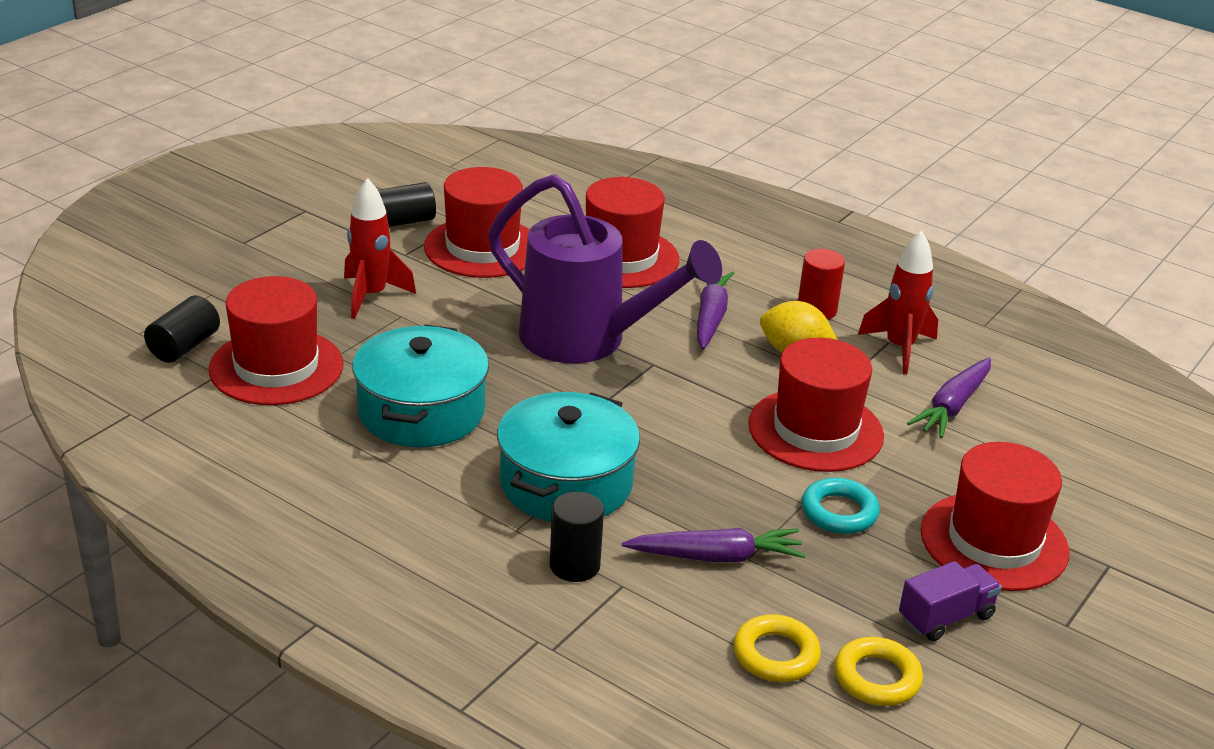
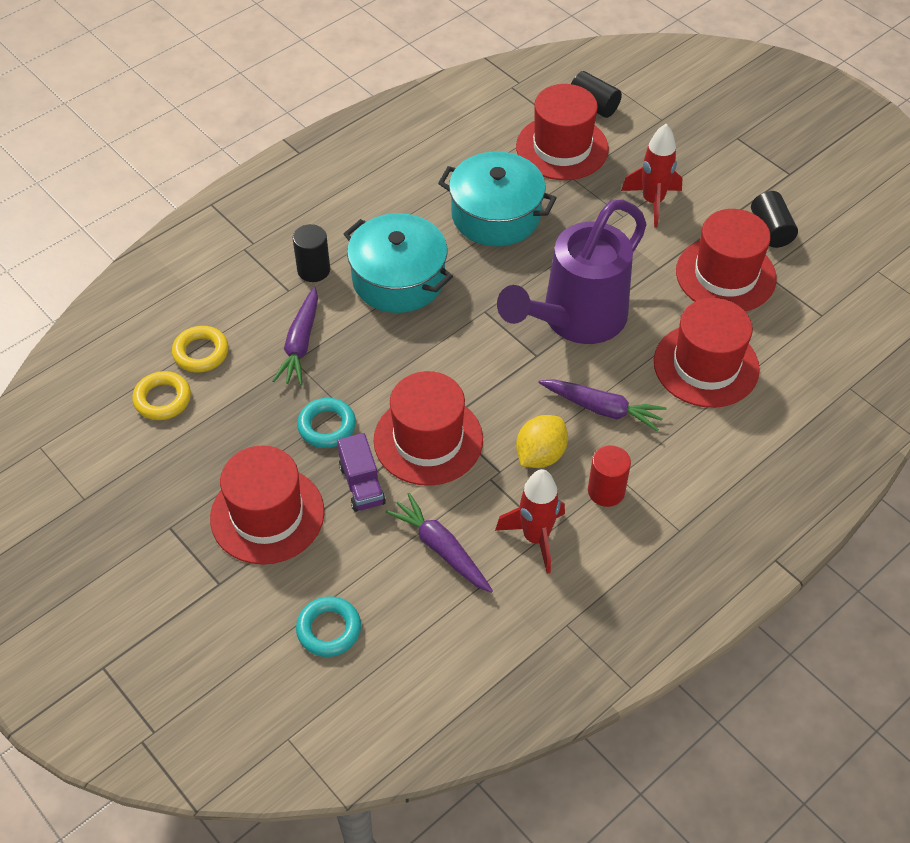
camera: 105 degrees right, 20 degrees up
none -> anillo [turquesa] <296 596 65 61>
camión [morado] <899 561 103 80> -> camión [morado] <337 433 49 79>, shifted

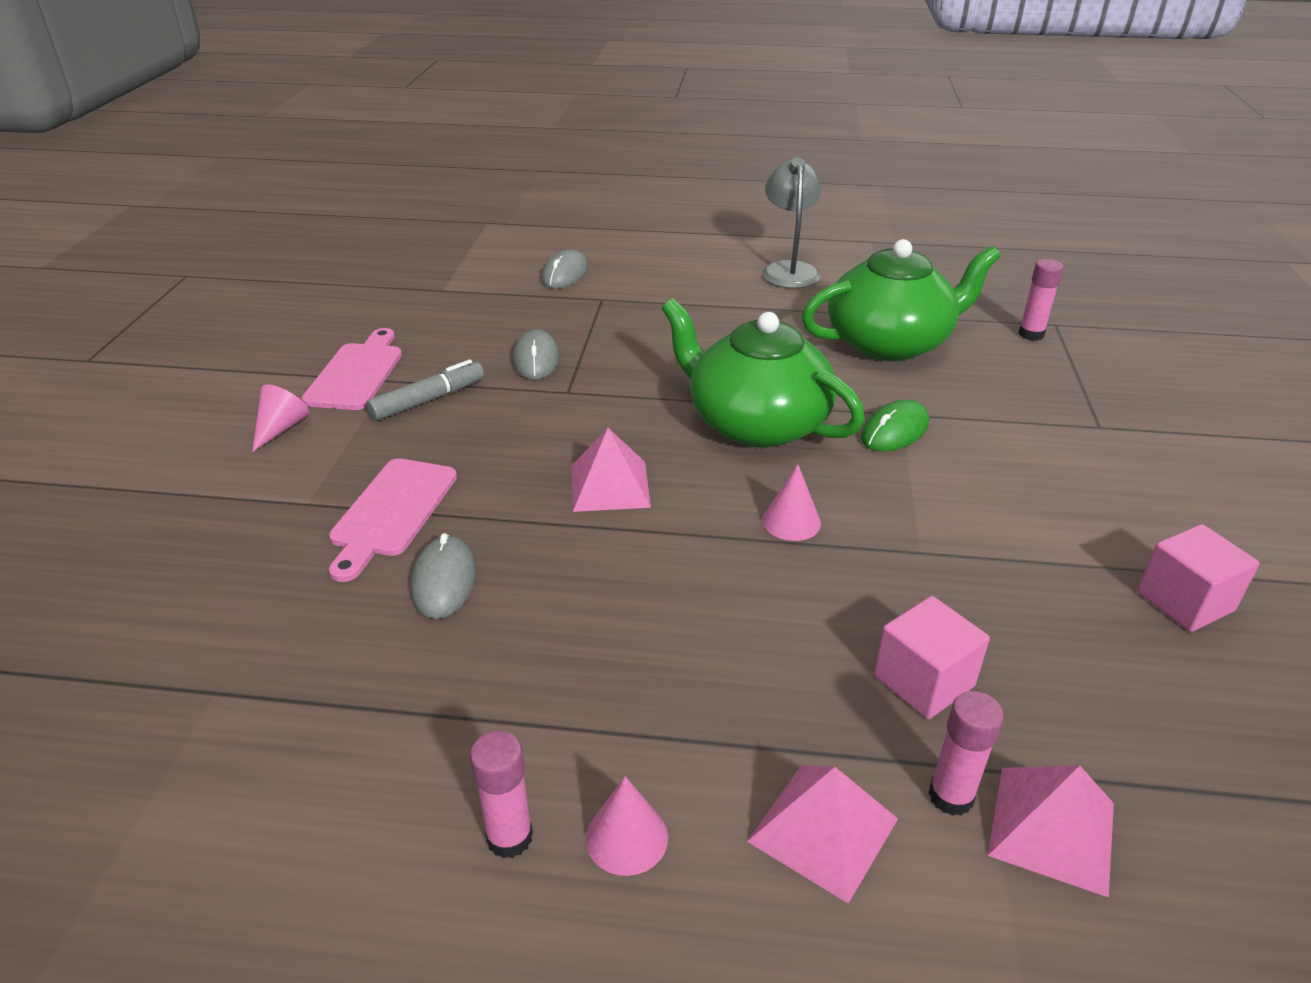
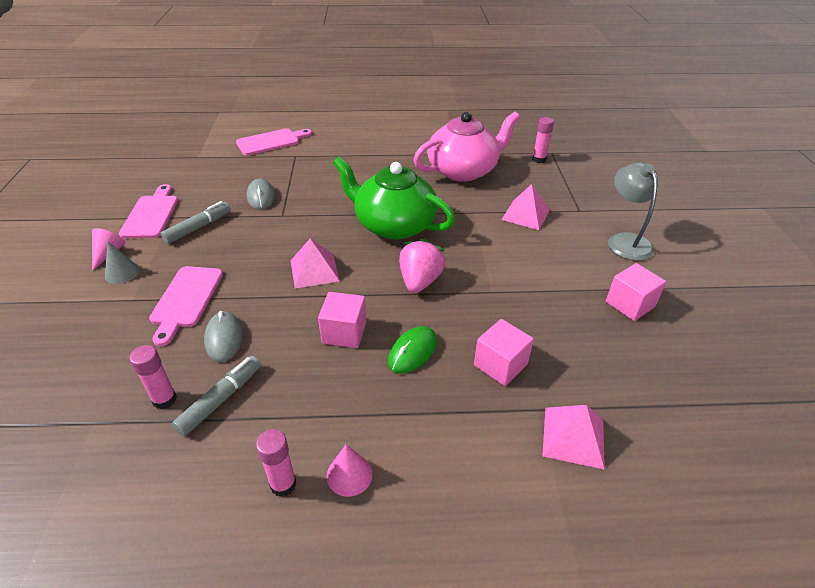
camera: 10 degrees left, 5 degrees up
none -> cono [gris] <105 242 35 42>
none -> rotulador [gris] <172 356 89 80>
none -> cubo [rosa] <318 292 48 56>
pirámide [rosa] <747 765 151 139> -> pirámide [rosa] <501 184 49 46>, shifted
lámpara [gris] <762 158 59 130> -> lámpara [gris] <608 163 50 98>, shifted
ratón [verde] <861 400 68 52> -> ratón [verde] <388 326 49 47>, shifted
barra de pegamento [rosa] <928 691 76 125> -> barra de pegamento [rosa] <129 345 48 64>, shifted
ratón [gris] <542 249 46 40> -> tabla de cortar [rosa] <236 128 76 28>
cono [rosa] <762 464 59 77> -> fresa [rosa] <399 238 46 55>
tetera [verde] <802 239 199 122> -> tetera [rosa] <413 112 107 70>

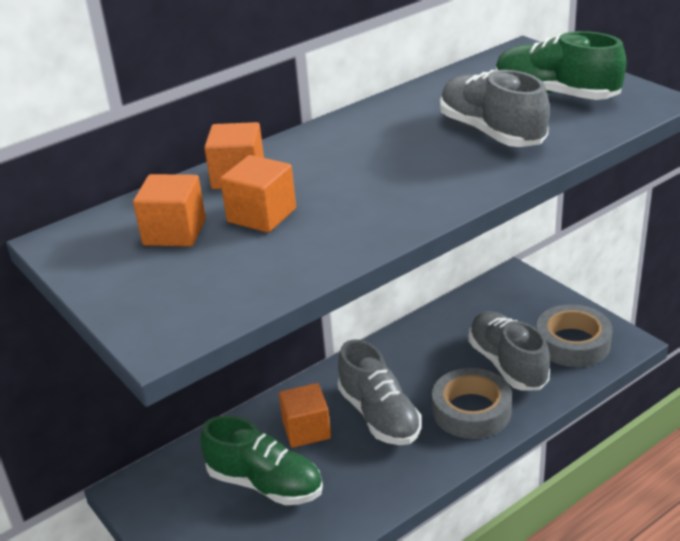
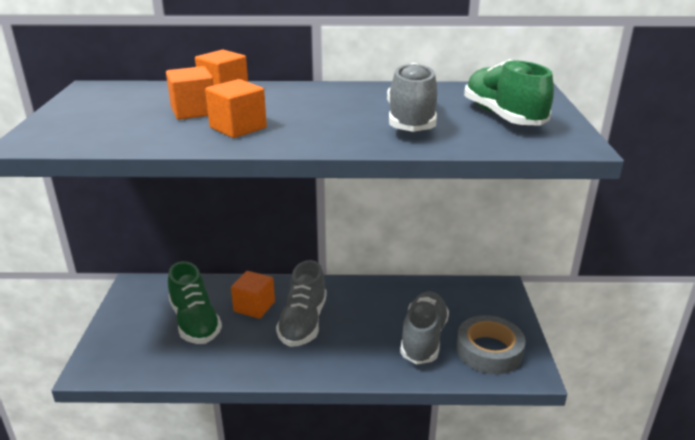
camera: 35 degrees right, 5 degrees down
cinta adhesiva [gris] <432 368 80 71> -> none
cubo [naranja] <133 174 73 73> -> cubo [naranja] <205 79 62 59>, shifted

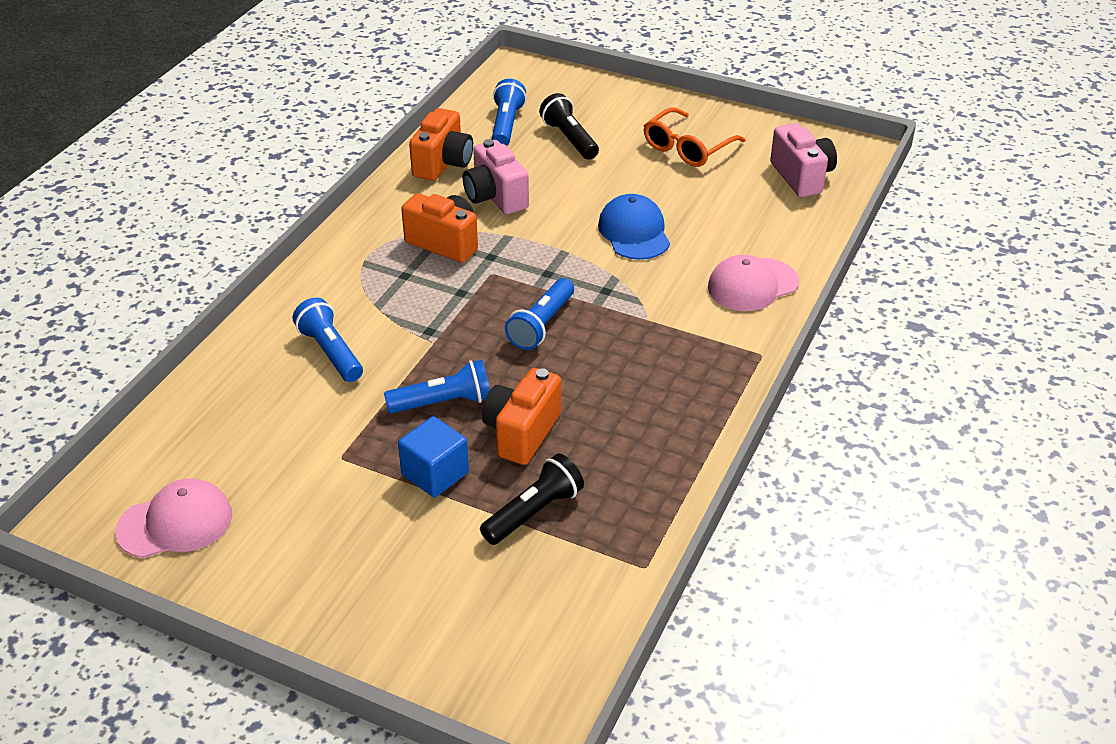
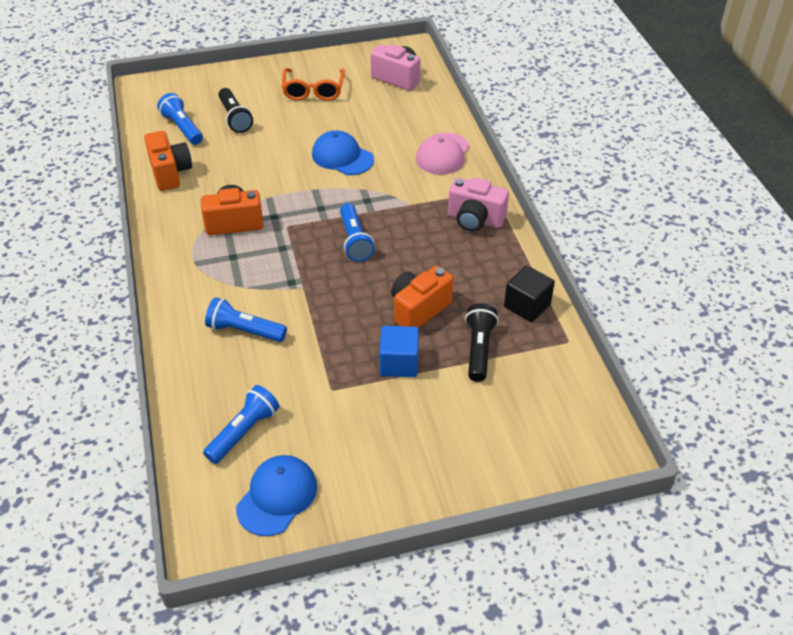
camera: 40 degrees left, 5 degrees up
none -> cubo [negro] <504 265 51 57>
lámpara de mano [azul] <384 360 106 53> -> lámpara de mano [azul] <203 385 77 79>, shifted
cámara [rosa] <463 139 66 75> -> cámara [rosa] <448 178 61 54>, shifted
gorra [rosa] <115 478 117 80> -> gorra [azul] <236 455 81 81>
cámara [naranja] <482 368 79 97> -> cámara [naranja] <391 266 62 62>, 60 degrees clockwise
lámpara de mano [negro] <539 93 60 67> -> lámpara de mano [negro] <218 88 35 45>, 135 degrees counterclockwise

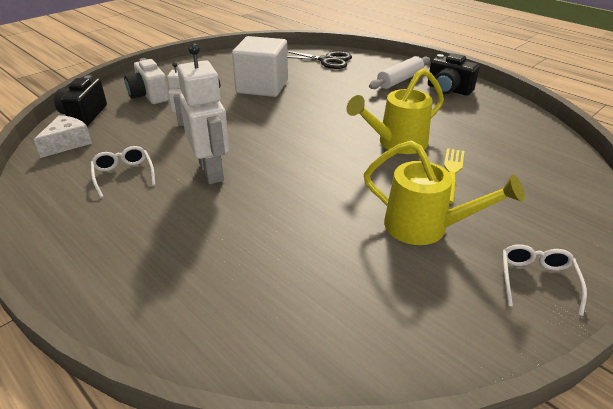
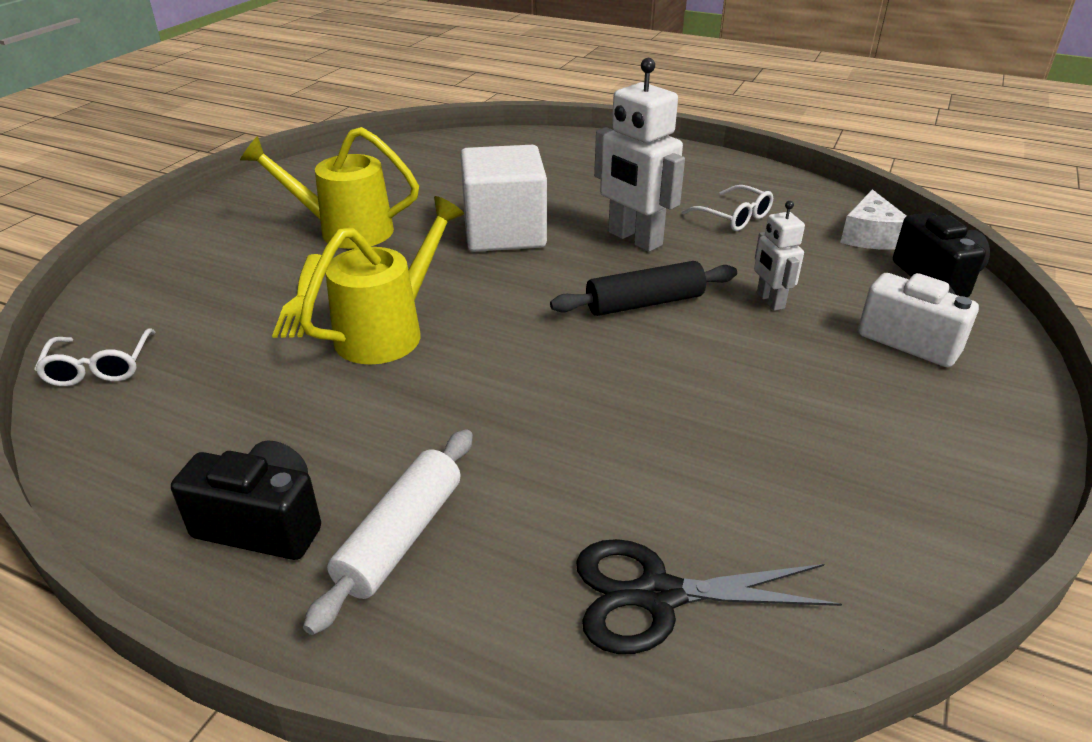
camera: 160 degrees right, 0 degrees up
none -> rodillo [negro] <550 261 187 55>
cubo [blanco] <232 36 56 61> -> cubo [blanco] <460 145 87 107>, shifted
gafas [blanco] <502 244 85 72> -> gafas [blanco] <34 328 121 58>, shifted

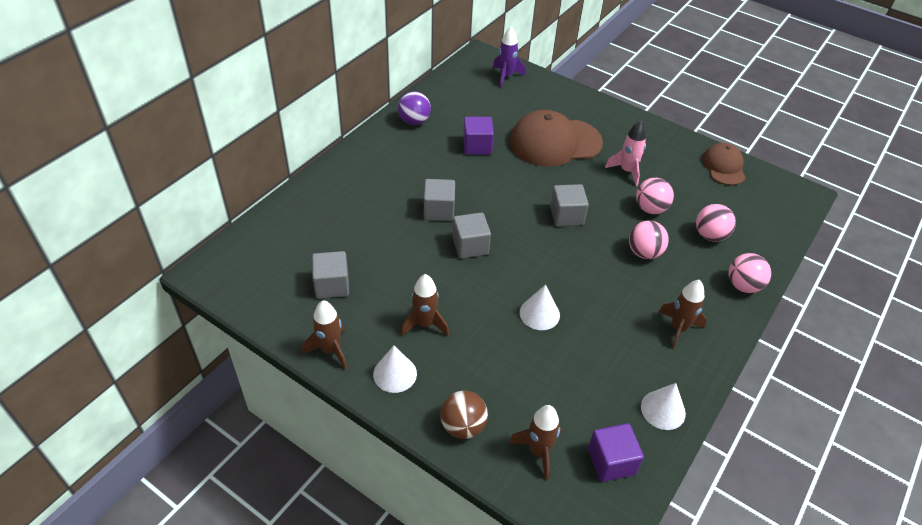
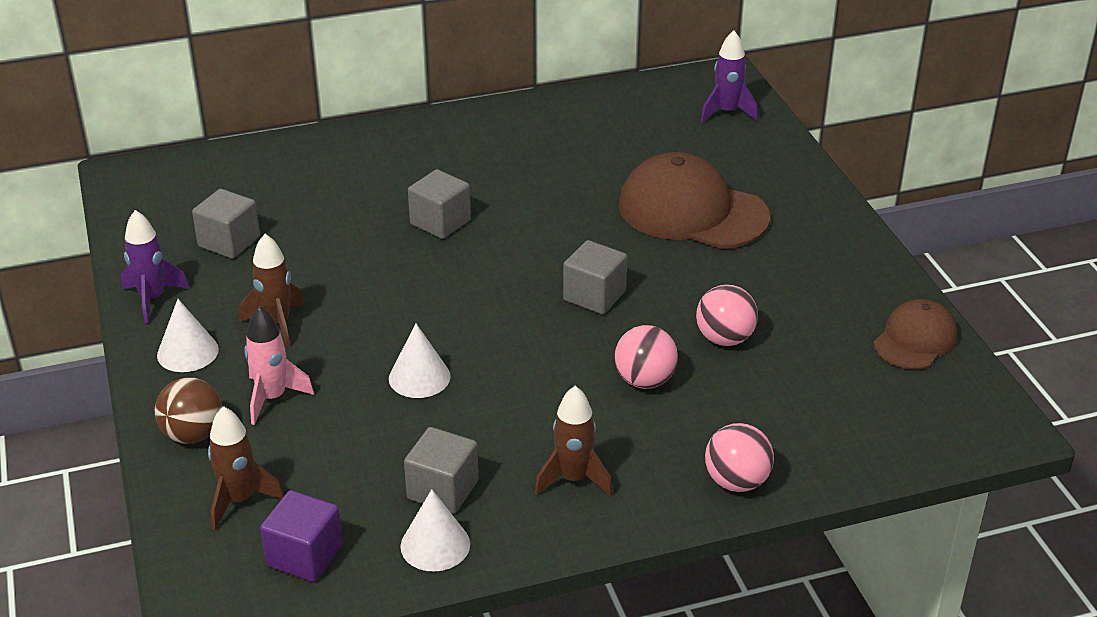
camera: 40 degrees right, 10 degrees down
pelota [morado] <398 91 33 34> -> none
cubo [morado] <463 117 31 38> -> none
pelota [rosa] <696 204 40 38> -> none
cubo [gris] <453 212 38 47> -> cubo [gris] <404 427 75 87>, shifted
cohete [rosa] <605 121 41 65> -> cohete [rosa] <244 306 70 119>, shifted
cohete [marrón] <302 300 45 70> -> cohete [morado] <121 210 68 114>

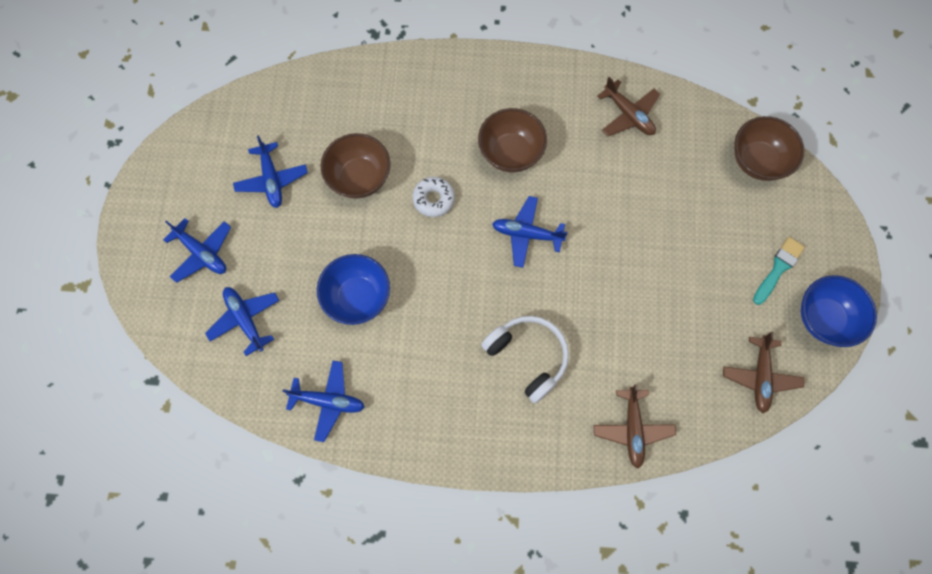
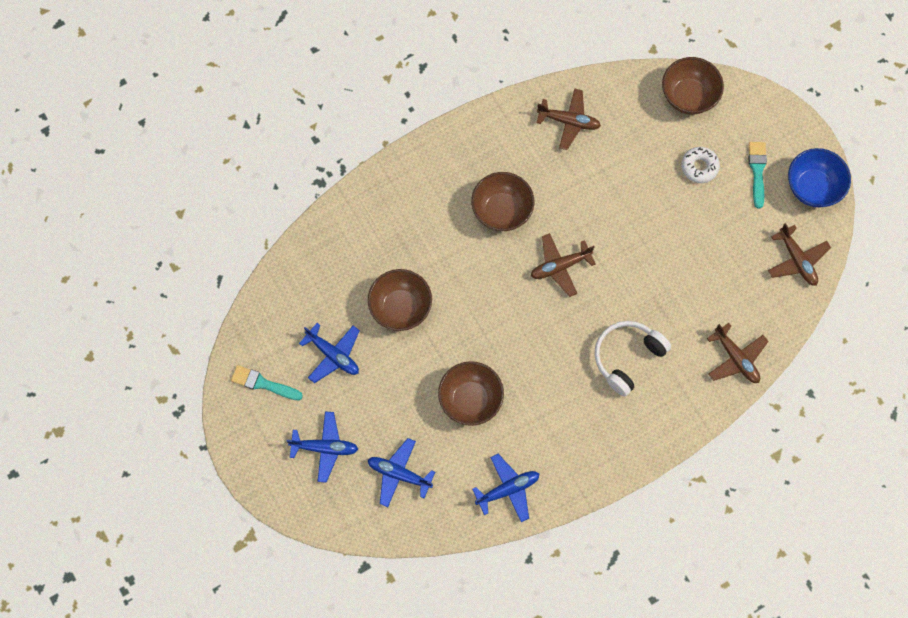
camera: 35 degrees left, 0 degrees up
none -> pincel [turquesa] <231 365 72 35>
rosquilla [blanco] <412 177 43 40> -> rosquilla [blanco] <681 147 39 36>, shifted
cuenco [azul] <317 254 73 71> -> cuenco [marrón] <438 361 66 65>
avión [azul] <492 196 76 72> -> avión [marrón] <531 233 65 64>
auriculares [blanco] <481 316 88 87> -> auriculares [blanco] <595 321 76 75>, 60 degrees counterclockwise

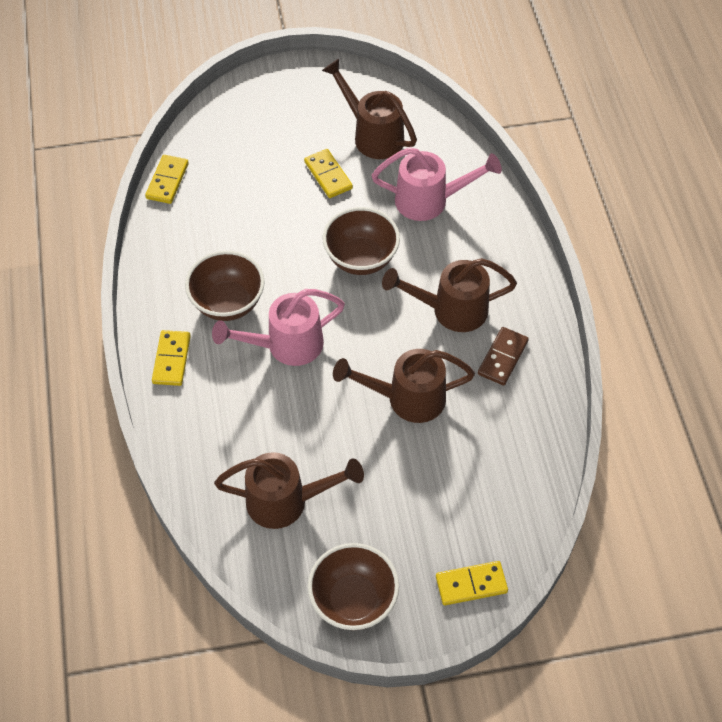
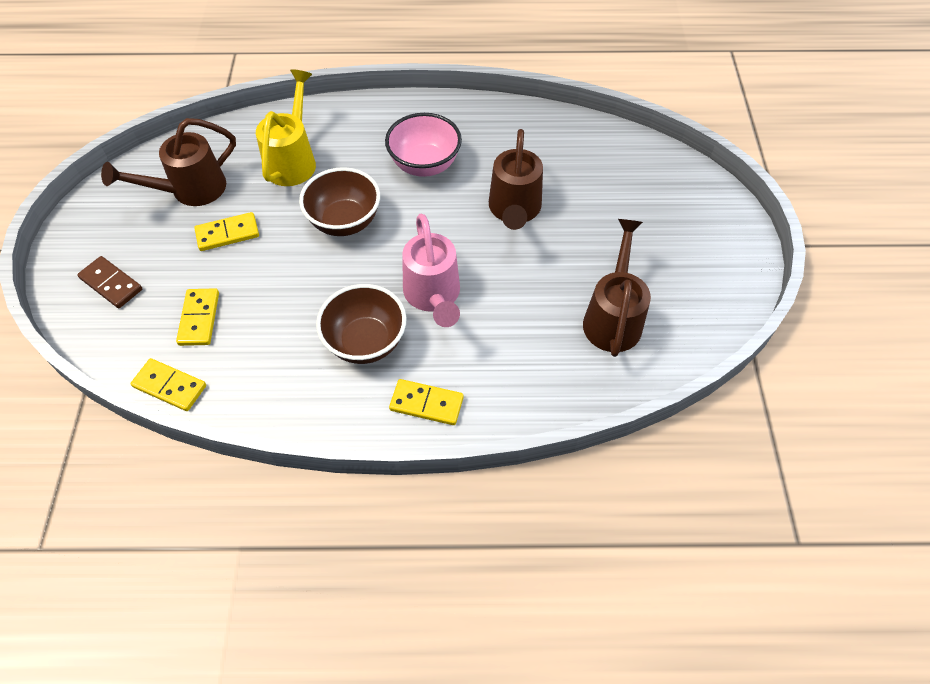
camera: 80 degrees left, 0 degrees up
cuenco [marrón] <308 543 91 87> -> none
ficha de dominó [amarillo] <436 561 72 44> -> ficha de dominó [amarillo] <176 288 43 58>, shifted
ficha de dominó [marrón] <478 327 51 59> -> ficha de dominó [marrón] <77 256 65 52>, shifted
regadera [marrón] <382 258 135 74> -> cuenco [rosa] <385 113 77 64>
regadera [rosa] <372 147 130 74> -> regadera [amarillo] <256 69 60 117>

